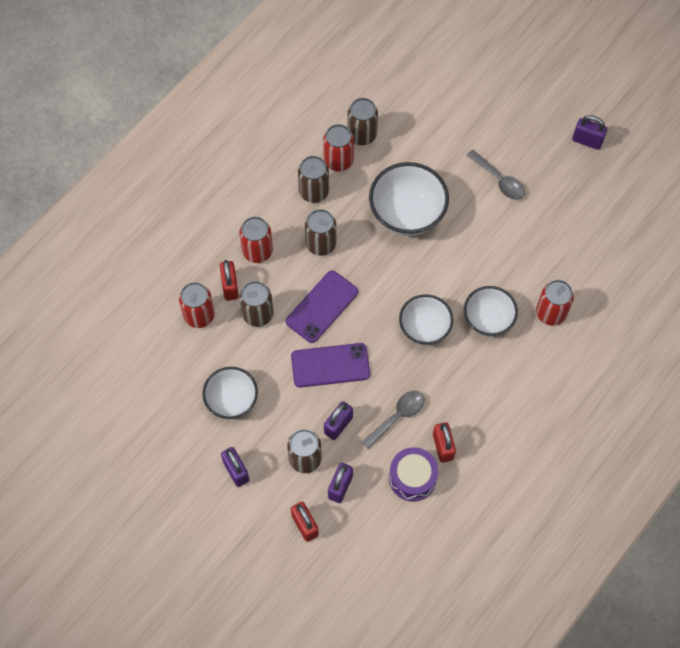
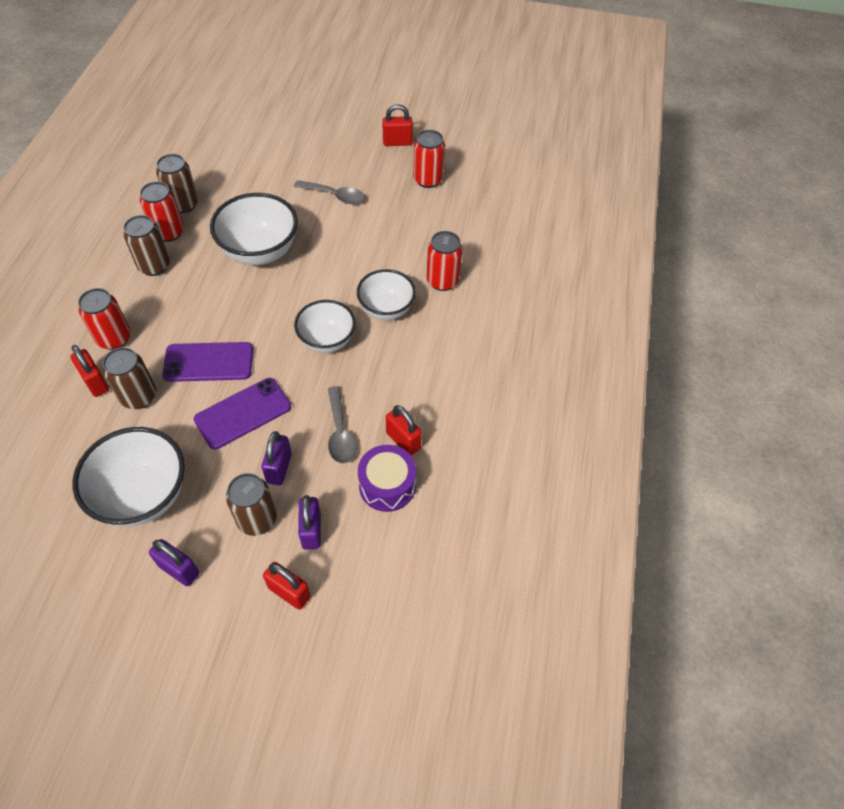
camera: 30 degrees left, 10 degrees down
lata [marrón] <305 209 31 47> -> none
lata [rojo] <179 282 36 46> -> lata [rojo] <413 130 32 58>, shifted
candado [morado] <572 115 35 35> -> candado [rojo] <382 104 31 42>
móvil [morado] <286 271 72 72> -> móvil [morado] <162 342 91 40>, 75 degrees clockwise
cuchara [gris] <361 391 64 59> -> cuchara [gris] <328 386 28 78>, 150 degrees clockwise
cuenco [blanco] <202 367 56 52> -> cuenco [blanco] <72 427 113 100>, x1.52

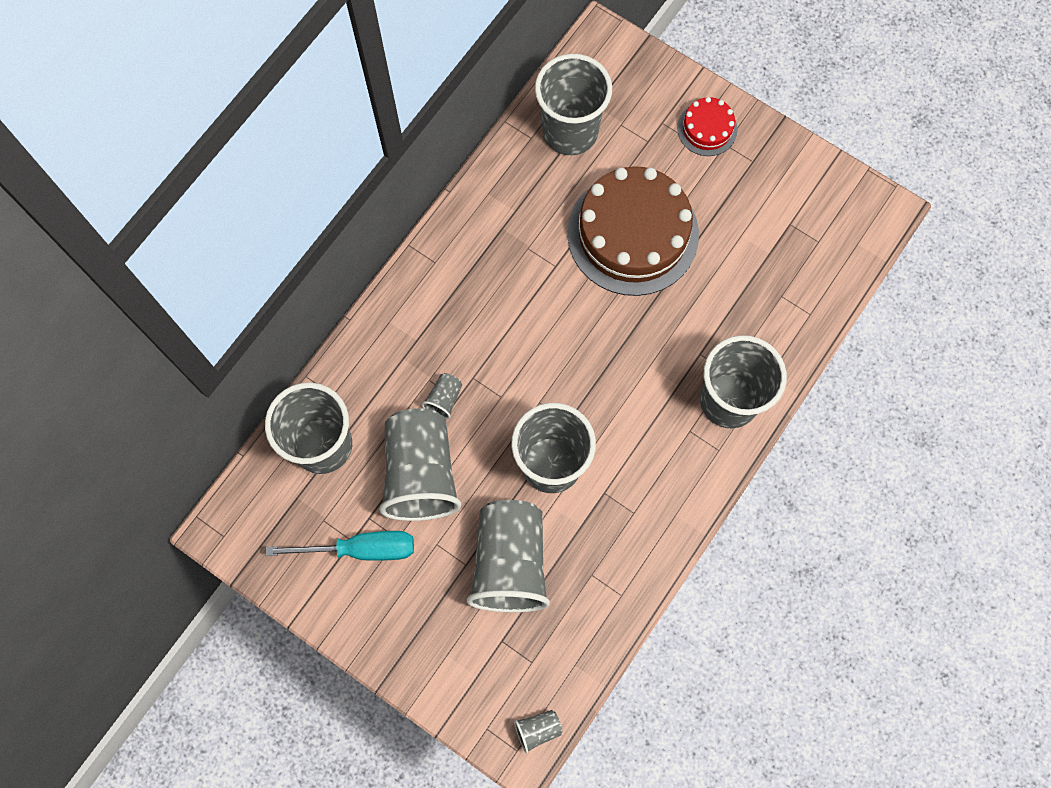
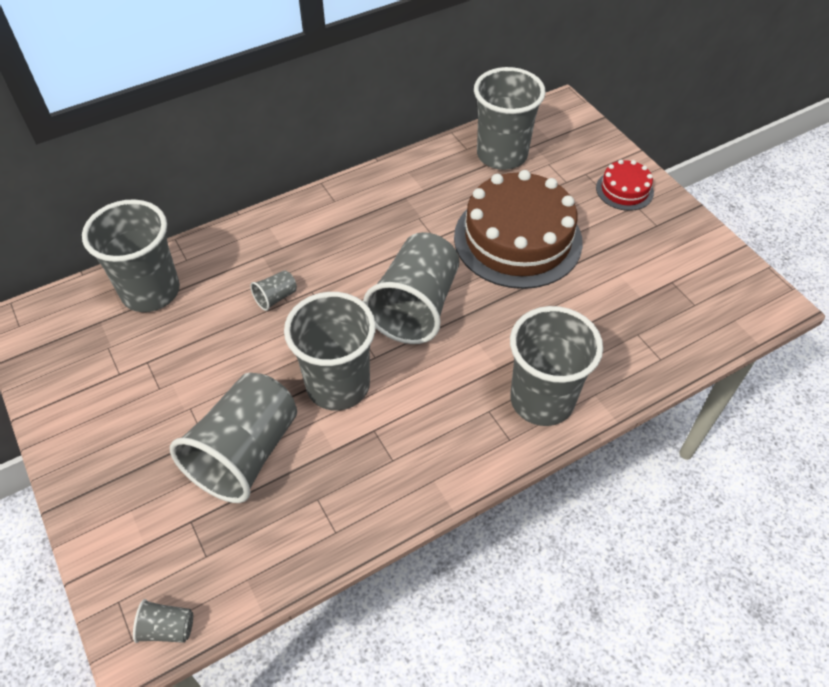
camera: 25 degrees right, 20 degrees down
destornillador [turquesa] <266 531 148 30> -> none
vaso [gris] <379 408 82 113> -> vaso [gris] <363 232 96 112>, shifted

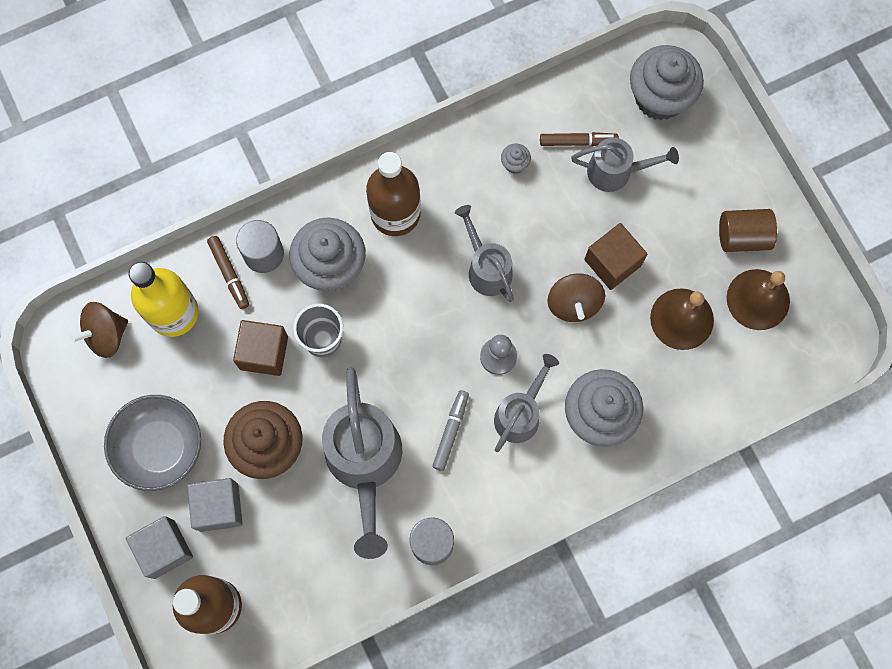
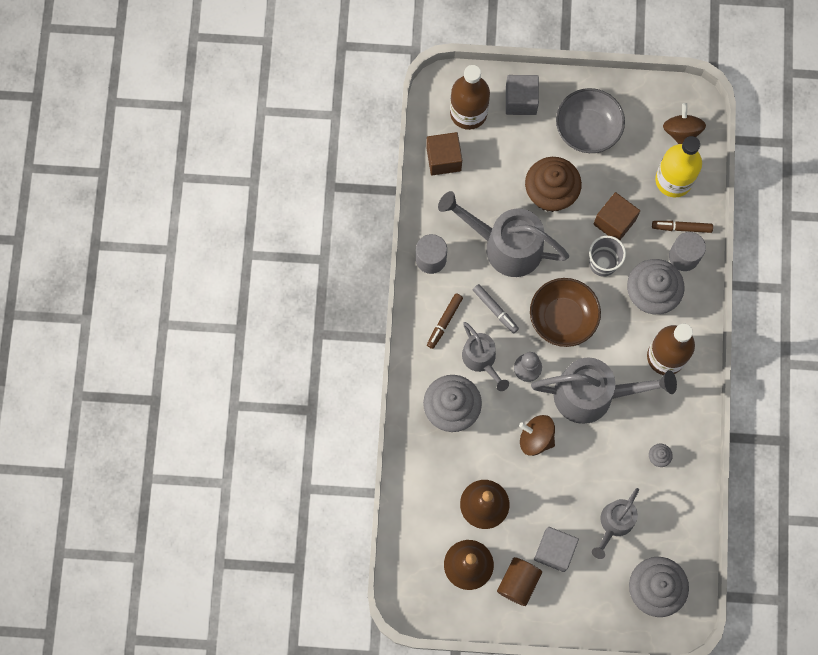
camera: 120 degrees right, 0 degrees up
none -> cuenco [marrón] <530 278 71 69>
cubo [gris] <187 478 56 54> -> cubo [gris] <534 527 45 45>, shifted
rotulador [marrón] <540 132 79 14> -> rotulador [marrón] <427 293 36 56>, shifted
cubo [marrón] <584 223 63 67> -> cubo [marrón] <426 132 36 43>, shifted
regadera [gris] <455 205 59 97> -> regadera [gris] <531 357 146 67>, x1.72

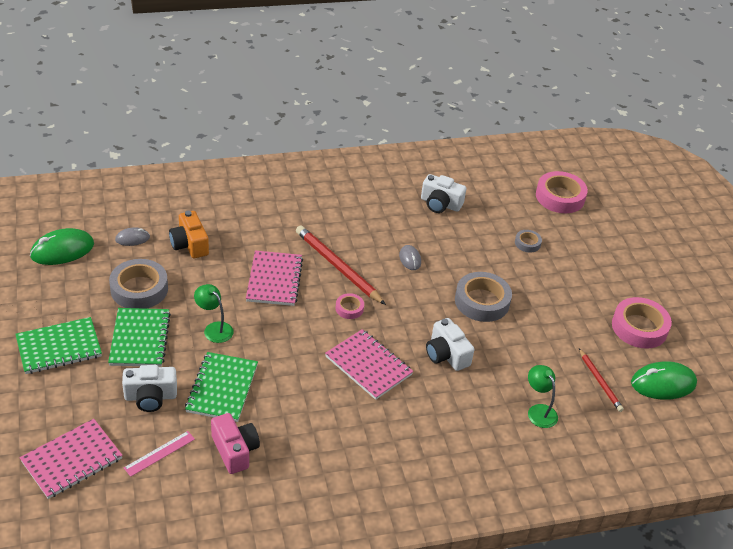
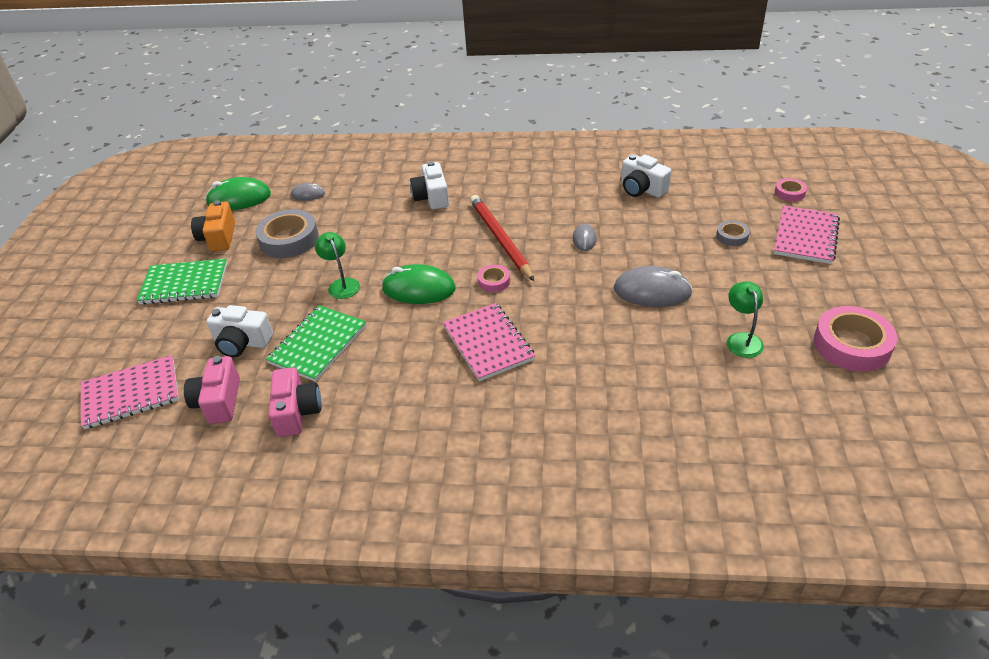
camera: 25 degrees right, 0 degrees up
cuaderno [verde] <108 308 63 59> -> none
lápiz [rojo] <579 349 45 63> -> none
cámara [naranja] <169 211 40 47> -> cámara [naranja] <191 200 44 51>, shifted
cuaderno [rosa] <246 251 57 55> -> cuaderno [rosa] <774 205 66 59>, shifted
cámara [blanco] <426 318 48 53> -> cámara [blanco] <410 161 39 48>, shifted
lámpara [verde] <528 365 30 63> -> lámpara [verde] <727 281 37 77>, shifted
ratón [verde] <631 361 66 39> -> ratón [verde] <382 264 74 40>, shifted
regla [rosa] <124 431 71 46> -> cámara [rosa] <184 356 56 68>
cinta adhesiva [gris] <455 272 57 50> -> ratón [gris] <613 266 80 41>
cinta adhesiva [rosa] <536 171 52 42> -> cinta adhesiva [rosa] <775 178 32 24>, x0.50

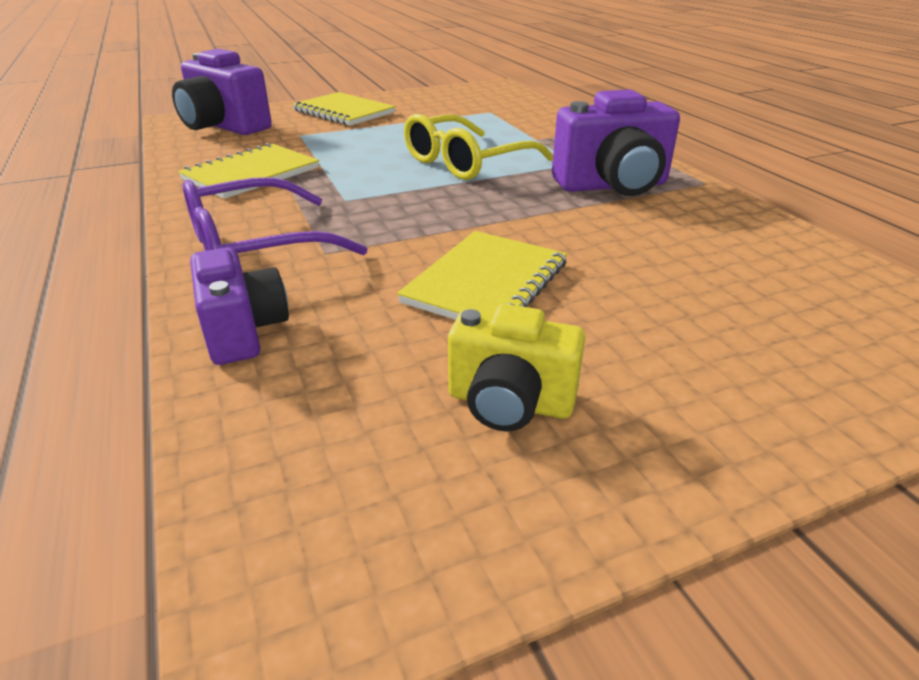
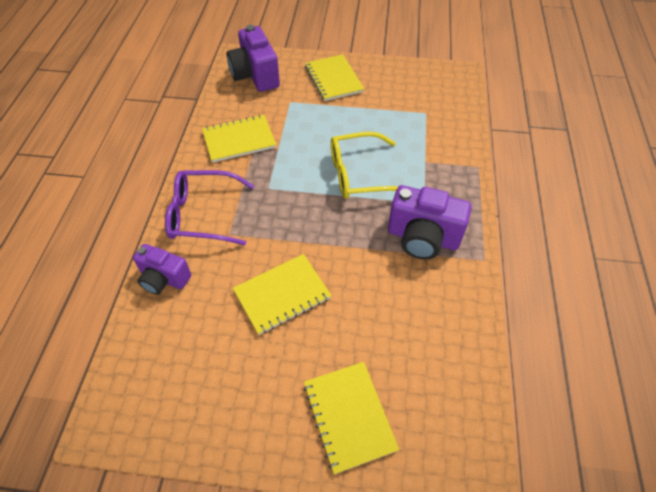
camera: 30 degrees right, 20 degrees up
cámara [amarillo] <448 304 137 127> -> none
none -> cuaderno [amarillo] <304 362 95 112>
cámara [morado] <190 247 99 118> -> cámara [morado] <133 244 58 51>, 105 degrees clockwise

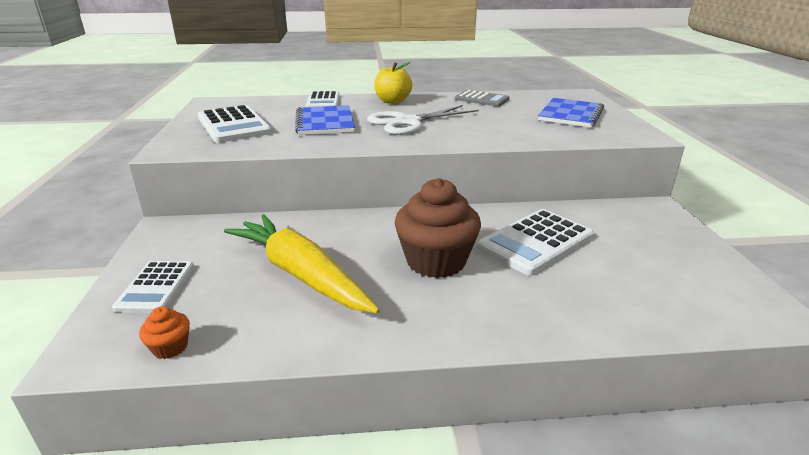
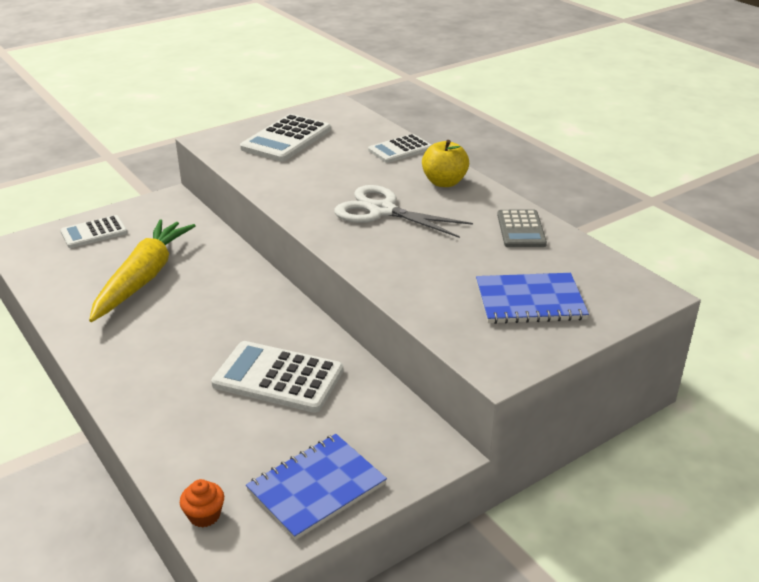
camera: 60 degrees right, 5 degrees up
magdalena [marrón] <395 178 86 100> -> none
magdalena [naranja] <139 306 51 53> -> magdalena [naranja] <180 479 44 49>, shifted
cuaderno [azul] <295 105 60 30> -> cuaderno [azul] <246 434 141 106>, shifted

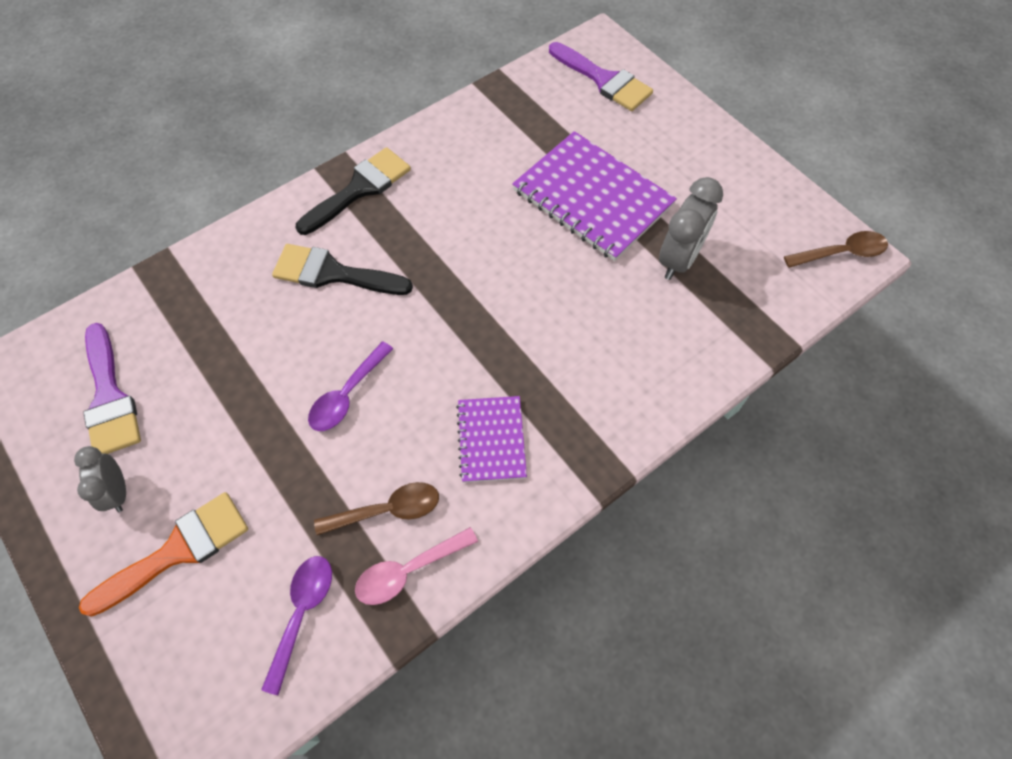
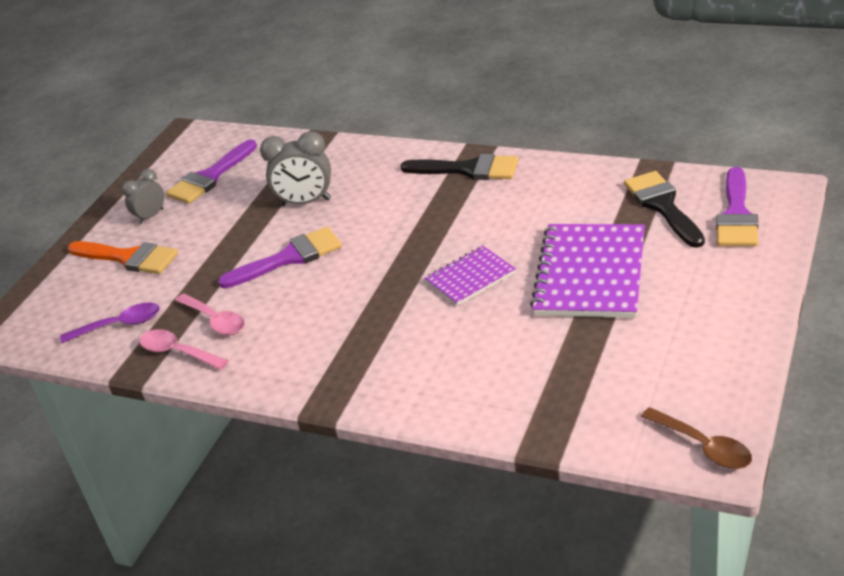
camera: 65 degrees right, 25 degrees down
pincel [negro] <272 244 141 51> -> pincel [negro] <624 171 81 77>, shifted
cuaderno [morado] <456 396 71 87> -> cuaderno [morado] <425 246 91 60>, shifted
despertador [gris] <659 177 64 103> -> despertador [gris] <260 131 71 75>, shifted
cuchara [morado] <308 341 85 90> -> pincel [morado] <218 227 124 61>
cuchara [marrón] <314 482 125 53> -> cuchara [rosa] <175 294 70 41>

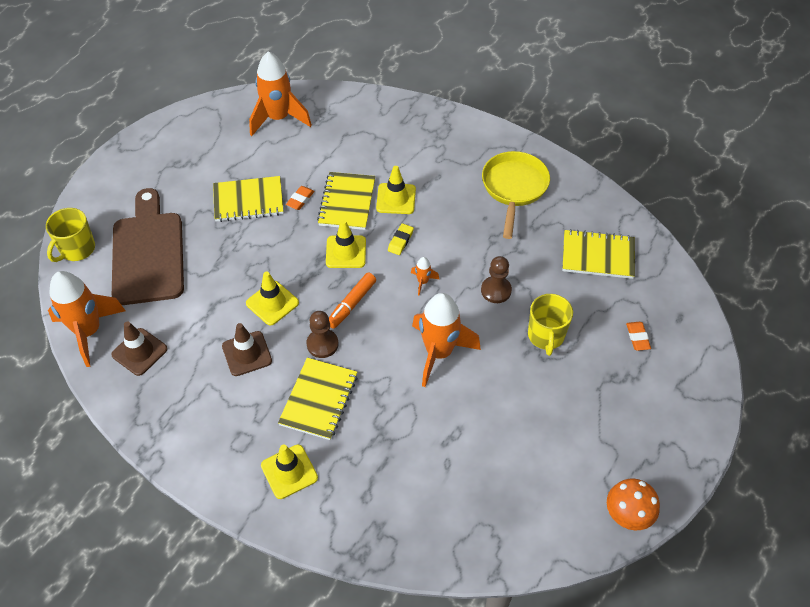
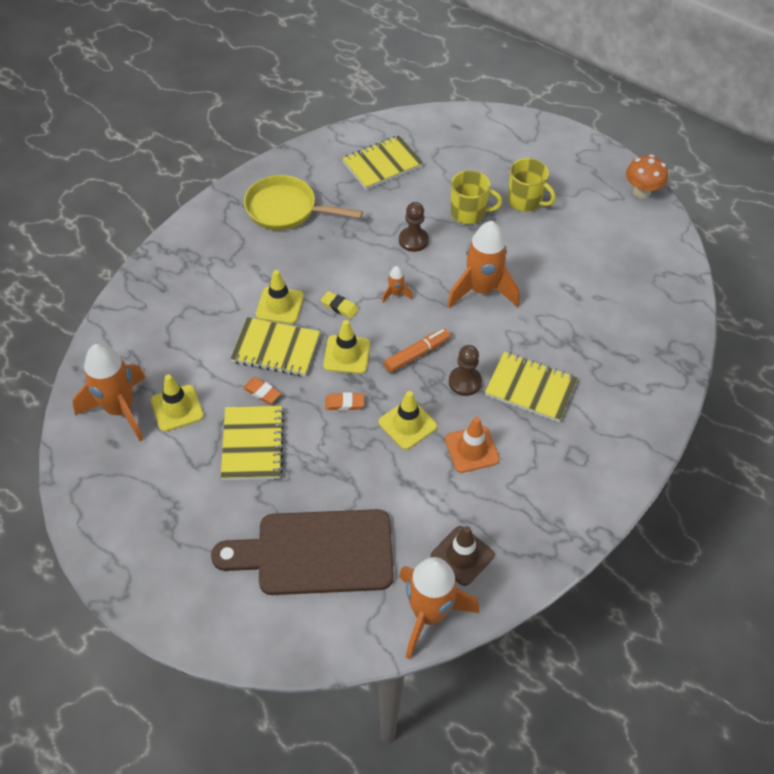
camera: 85 degrees left, 0 degrees up
taza [amarillo] <46 208 49 54> -> taza [amarillo] <508 158 48 54>, shifted
cono de tráfico [amarillo] <261 444 57 55> -> cono de tráfico [amarillo] <151 375 53 57>, shifted
goma de borrar [naranja] <626 322 25 29> -> goma de borrar [naranja] <325 392 39 19>, shifted
cono de tráfico [marrón] <222 323 50 53> -> cono de tráfico [naranja] <445 417 55 56>
rotulador [naranja] <329 273 47 55> -> rotulador [naranja] <384 328 66 45>, 75 degrees counterclockwise
cuaderno [amarillo] <562 229 73 50> -> cuaderno [amarillo] <342 135 81 55>, 45 degrees clockwise

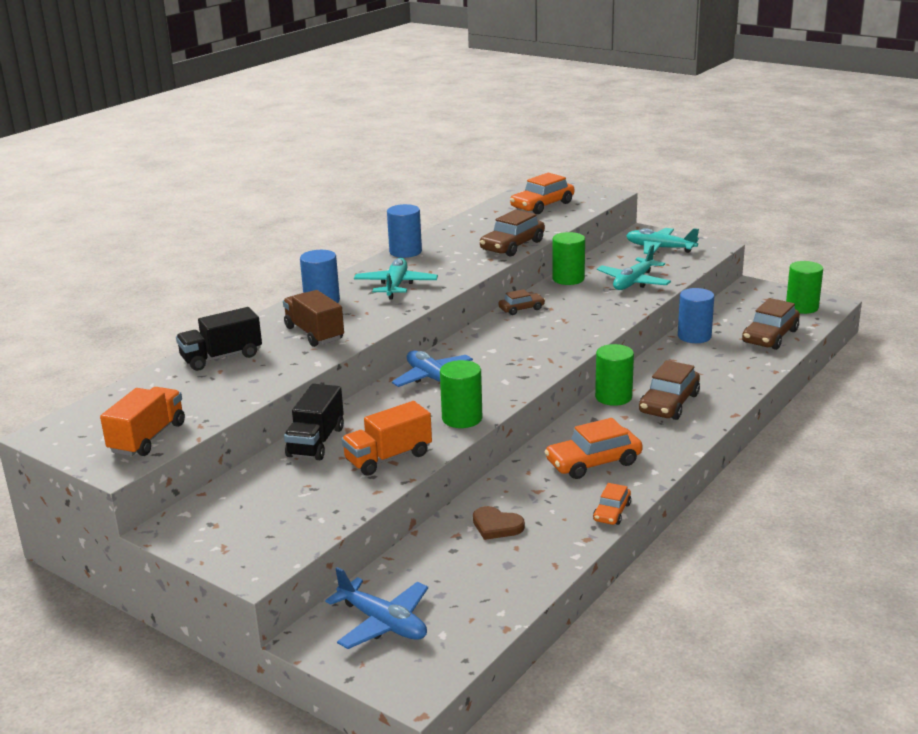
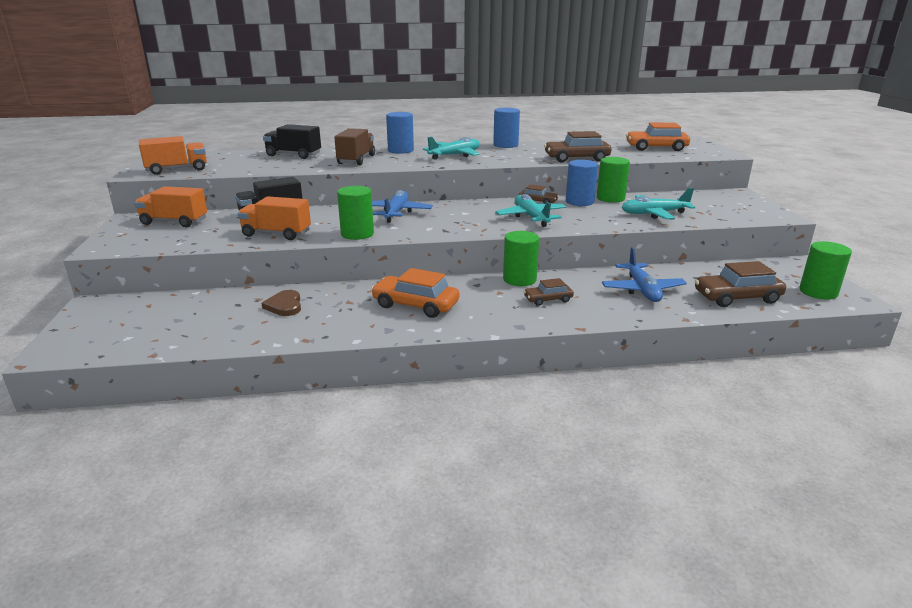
camera: 45 degrees right, 0 degrees up
coche [naranja] <593 483 38 42> -> none
none -> camión [naranja] <134 186 73 41>
avión [azul] <325 567 103 82> -> avión [azul] <602 247 85 55>, shifted
avión [turquesa] <626 228 73 26> -> avión [turquesa] <495 194 71 33>, shifted
cilindro [azul] <678 288 36 55> -> cilindro [azul] <566 160 32 46>, shifted
coche [marrón] <639 360 61 60> -> coche [marrón] <524 278 50 28>, x0.57

